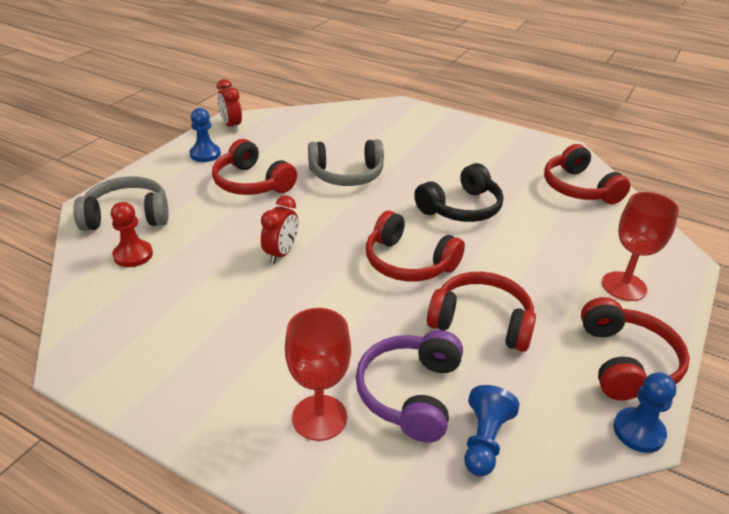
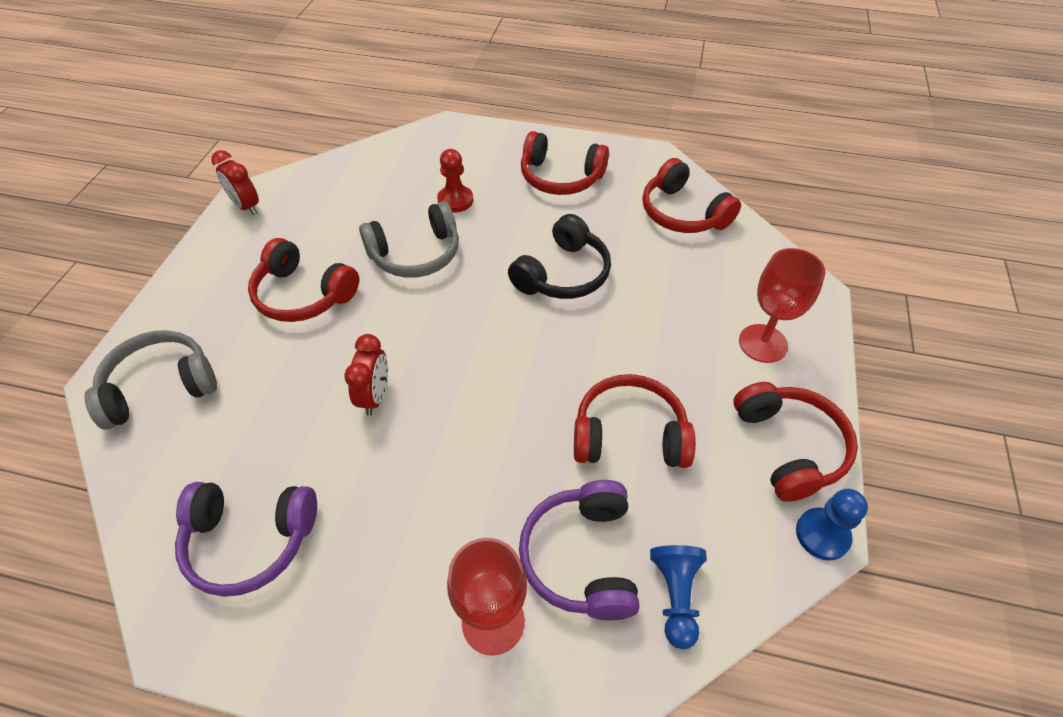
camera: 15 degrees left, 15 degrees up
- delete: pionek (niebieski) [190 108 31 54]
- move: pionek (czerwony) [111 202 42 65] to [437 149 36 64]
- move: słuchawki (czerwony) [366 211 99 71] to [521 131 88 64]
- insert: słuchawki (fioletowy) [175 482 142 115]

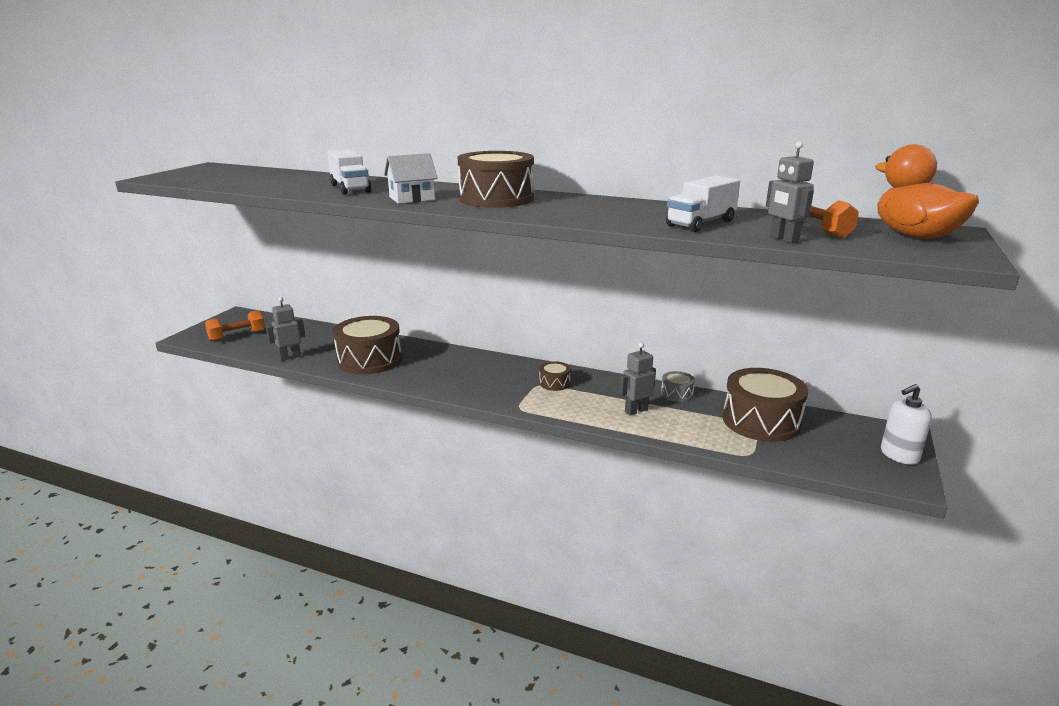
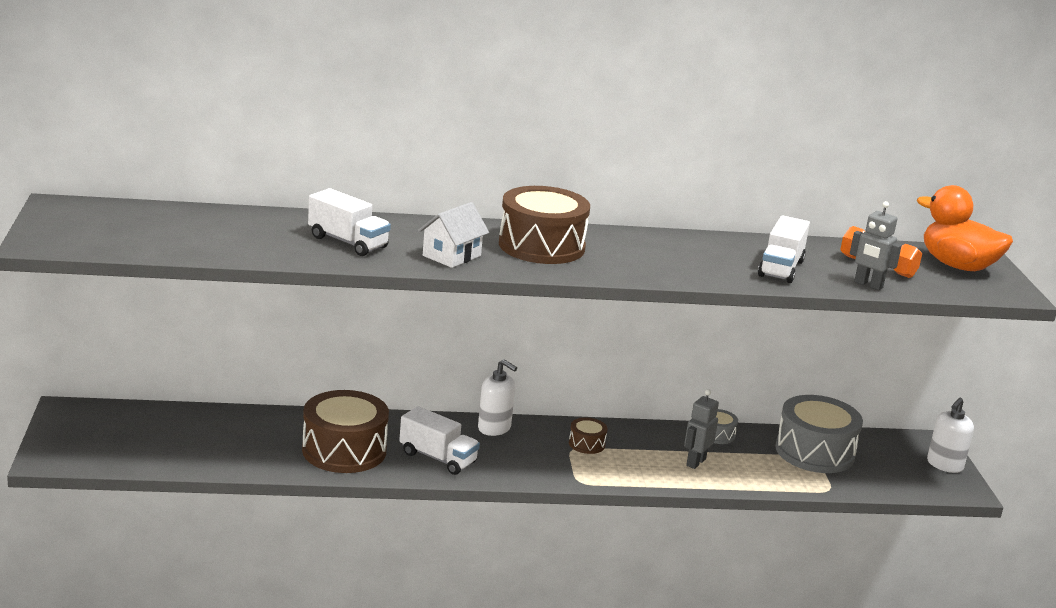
camera: 30 degrees left, 0 degrees up
- delete: robot (szary) [266 297 39 64]
- delete: hantel (pomarańczowy) [205 310 60 32]
- recolor: bęben (brązowy) [723 368 85 74] to bęben (szary) [775 395 88 78]
- insert: dozownik mydła (biały) [478 359 39 77]
- insert: ciężarówka (biały) [399 406 81 69]

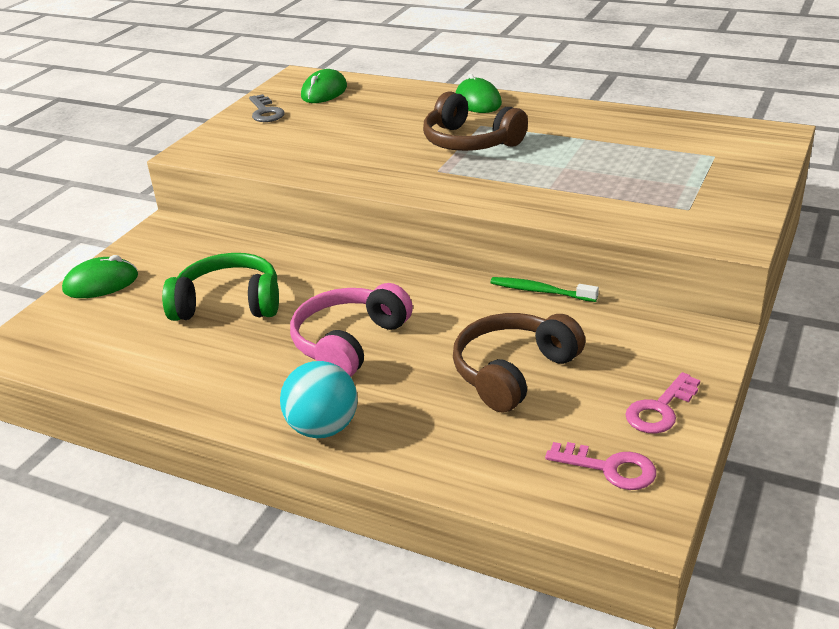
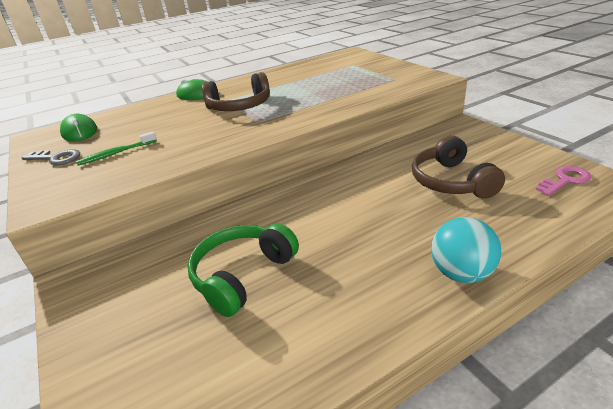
camera: 55 degrees left, 0 degrees up
- delete: myszka (zielony) [62 255 76 43]
- move: szczoteczka do zębów (zielony) [490 277 109 25] to [76 131 81 35]
- delete: słuchawki (różowy) [290 283 123 94]
- delete: klucz (różowy) [625 372 75 62]

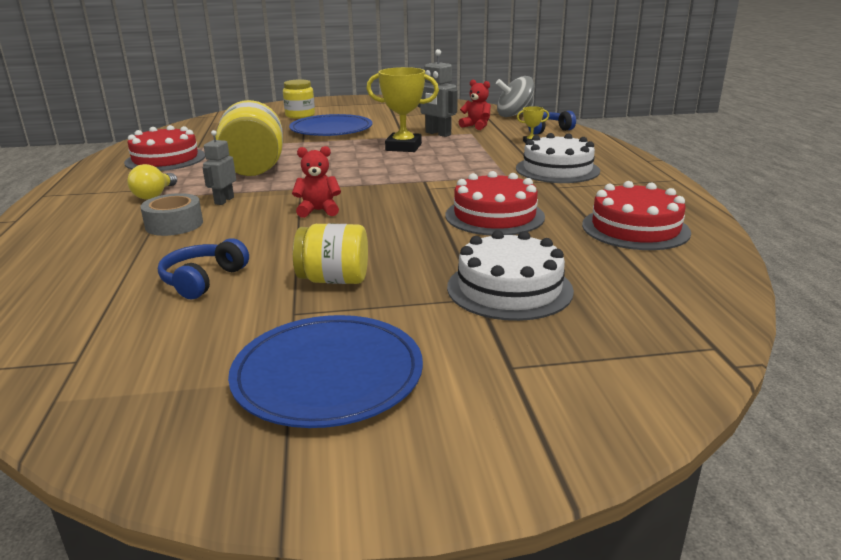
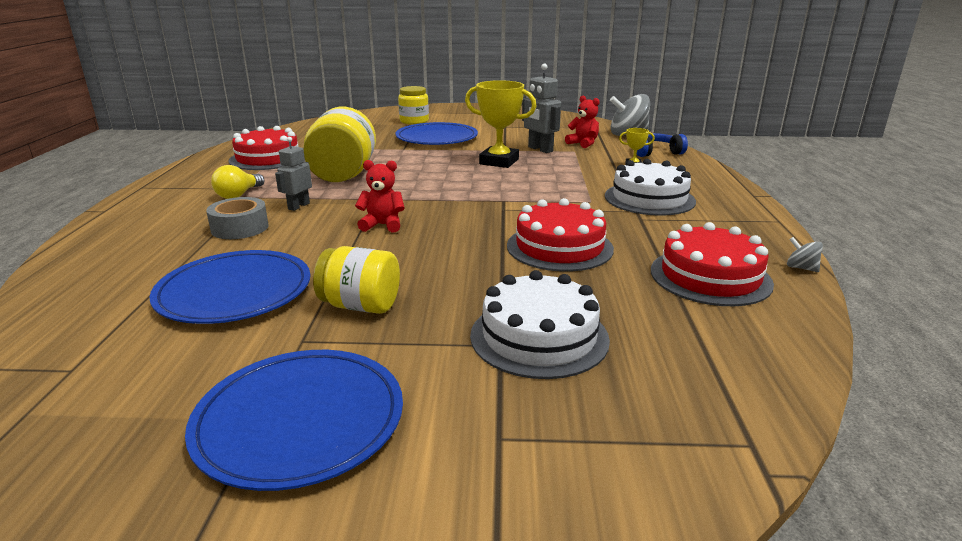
camera: 10 degrees right, 0 degrees up
- replace: słuchawki (niebieski) [158 238 91 61] to talerz (niebieski) [149 250 162 74]
- insert: bączek (szary) [787 237 36 35]

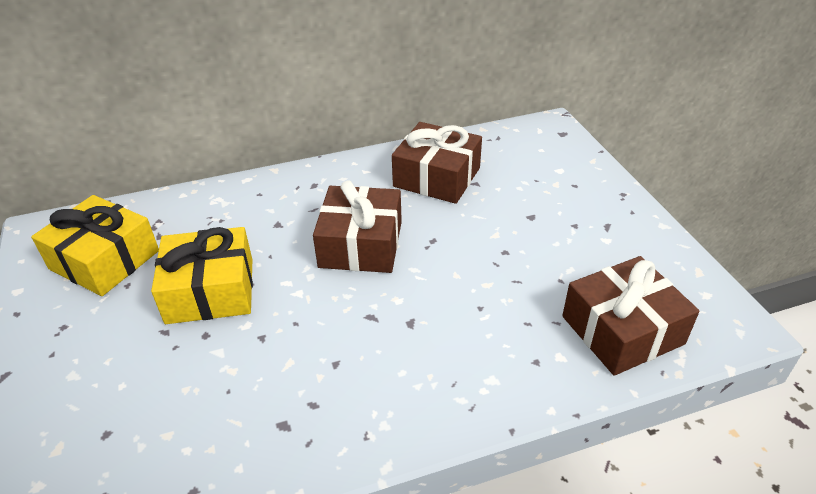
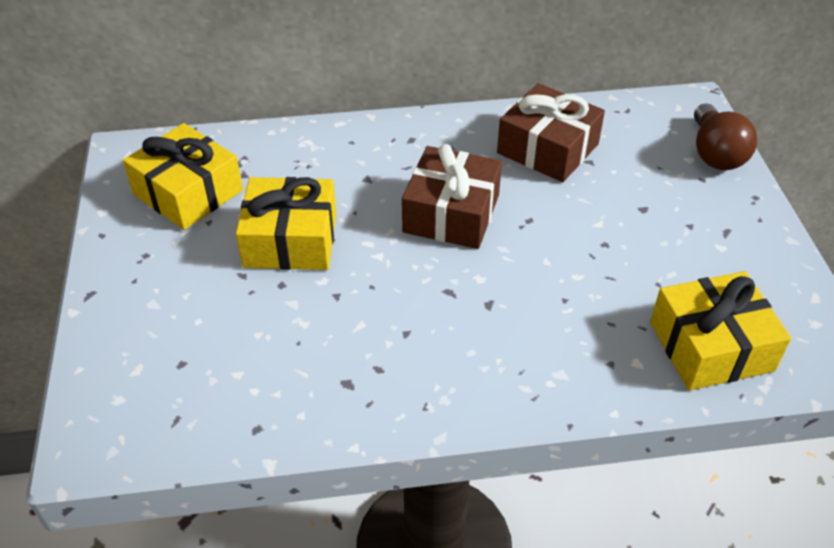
camera: 10 degrees right, 5 degrees up
- recolor: prezent (brązowy) [562 256 137 120] to prezent (żółty) [650 271 141 120]
- insert: żarówka (brązowy) [694 103 63 67]

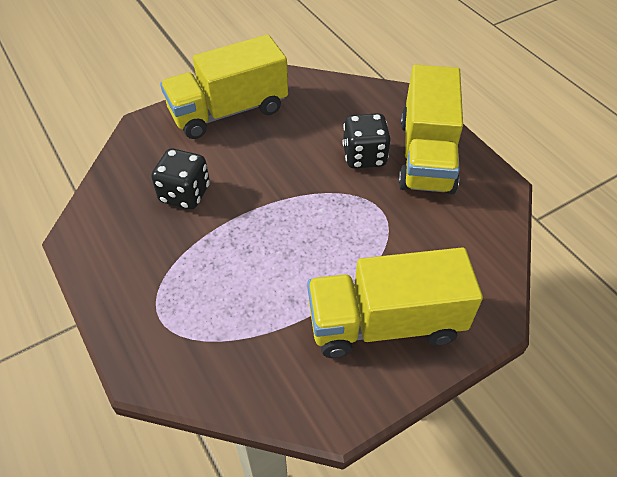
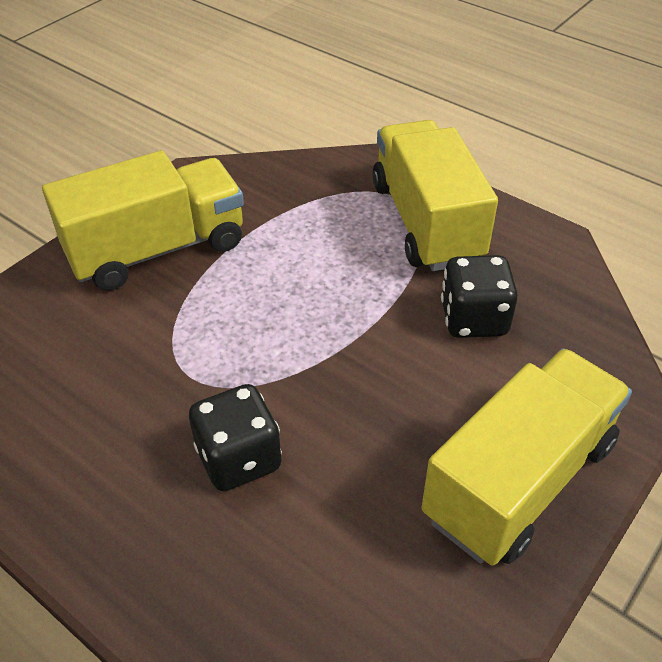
camera: 160 degrees right, 5 degrees down
- move: ciężarówka (żółty) [398 65 65 129] to [373 120 125 151]

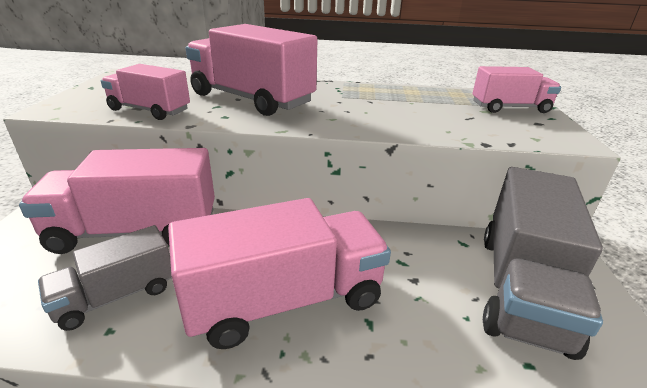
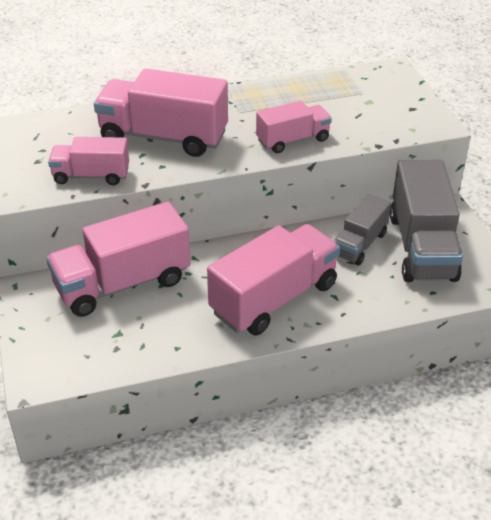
camera: 20 degrees left, 10 degrees up
- move: ciężarówka (różowy) [472 66 89 47] to [256 101 76 52]
- move: ciężarówka (szary) [38 225 134 106] to [334 194 57 71]

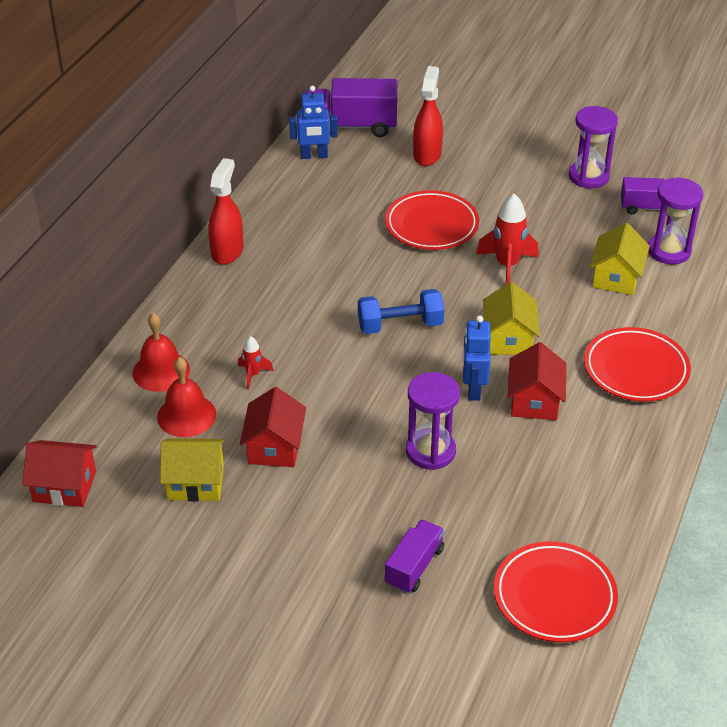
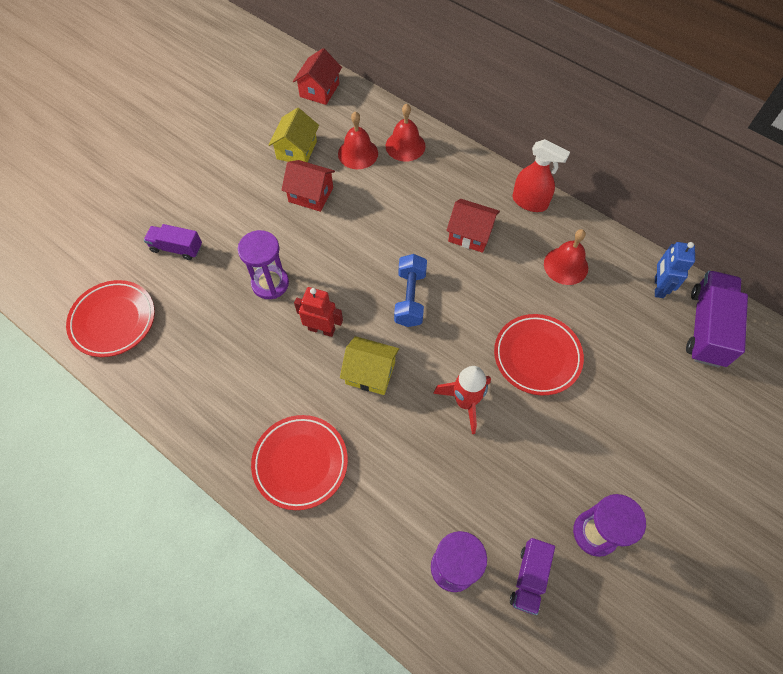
camera: 105 degrees right, 20 degrees up
- delete: spryskiwacz (czerwony) [413 66 30 100]
- delete: domek (żółty) [590 223 60 72]
- recolor: robot (niebieski) [463 315 28 86] to robot (czerwony) [294 287 49 50]
- delete: rakieta (czerwony) [238 336 36 54]
- move: domek (czerwony) [507 342 59 78] to [446 199 54 54]
- rotate: ciężarówka (fioletowy) [385 519 59 75] = [144 224 58 36] 150 degrees clockwise
- insert: dzwonek (czerwony) [544 229 44 56]

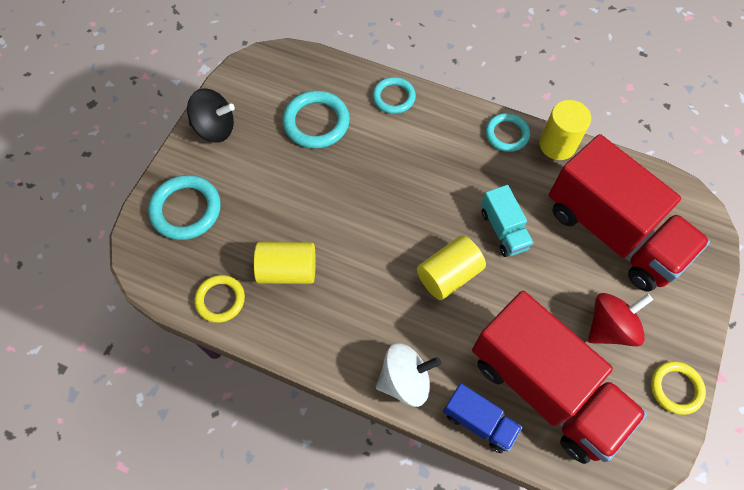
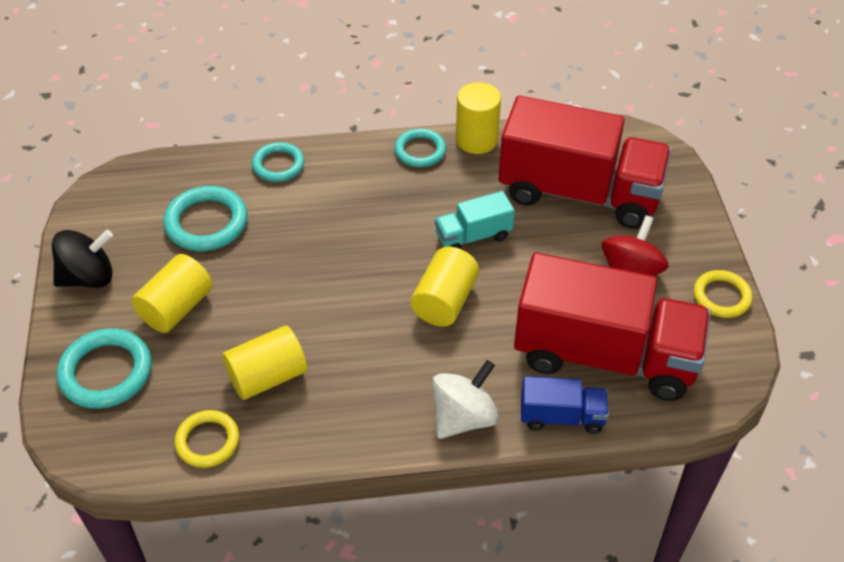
camera: 30 degrees left, 15 degrees down
- rotate: ciężarówka (turkusowy) [481 185 53 72] = [435 191 80 58] 120 degrees clockwise
- insert: walec (żółty) [131 254 82 79]

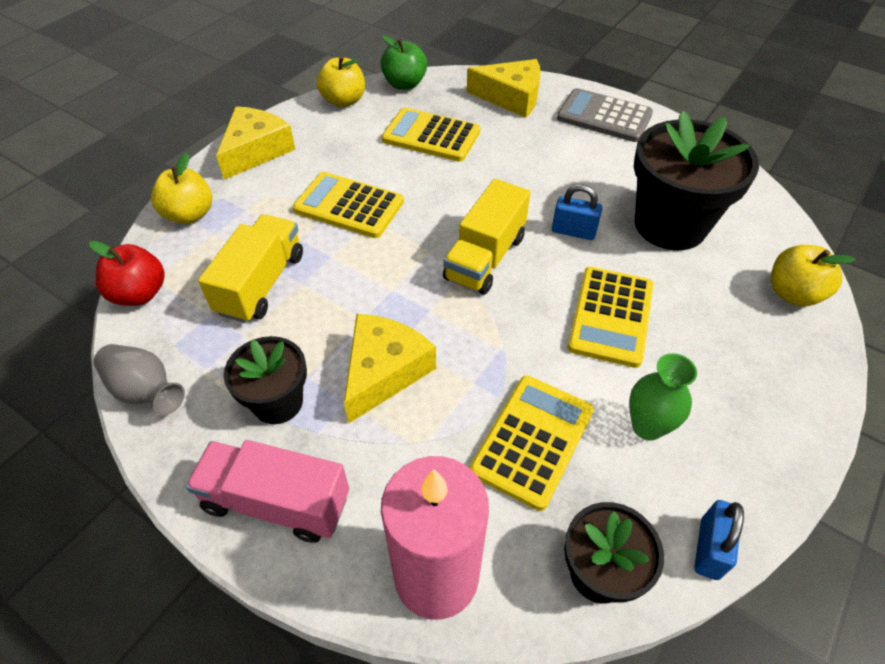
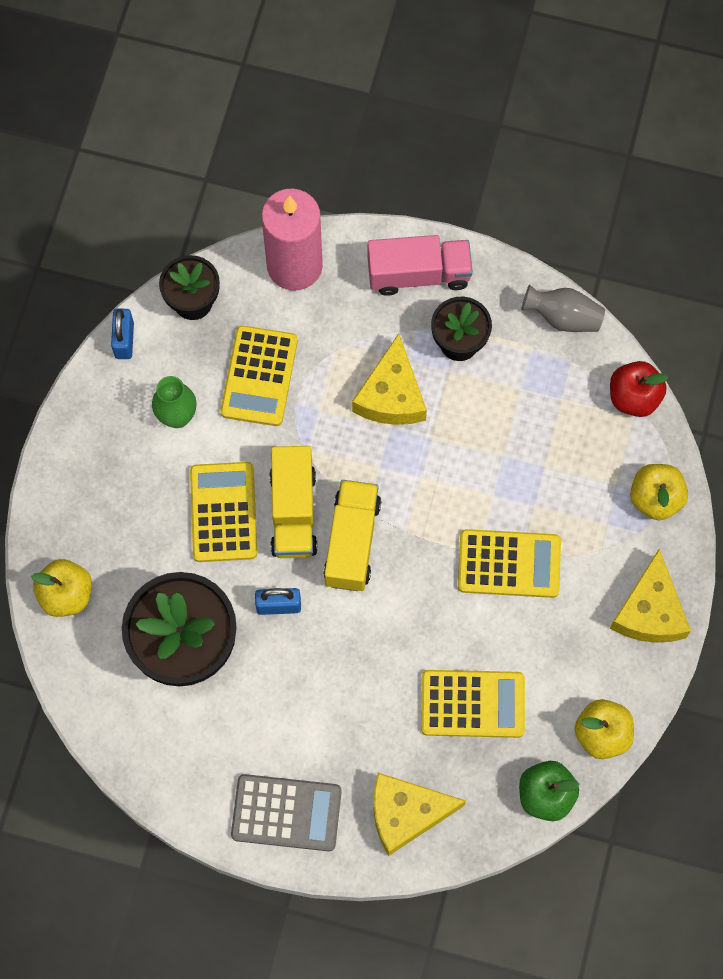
camera: 160 degrees right, 20 degrees up
- move: ciężarówka (żółty) [198 214 105 109] to [269 446 49 112]

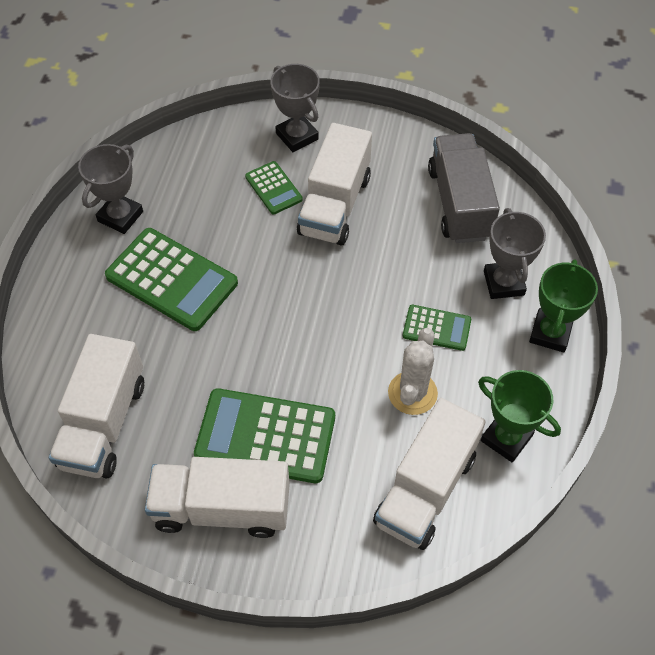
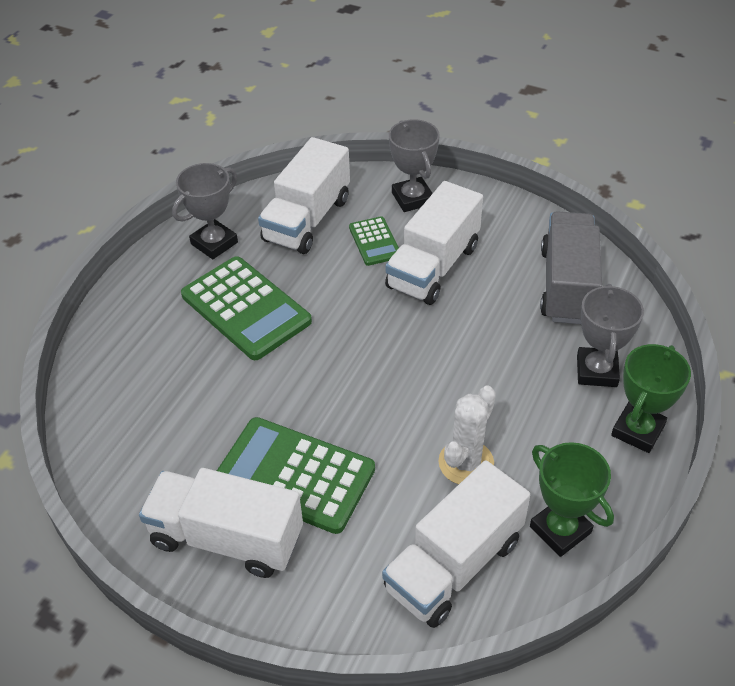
camera: 15 degrees right, 10 degrees down
- delete: kalkulator (zielony) [403 305 68 46]
- move: ciężarówka (biały) [49 334 95 145] to [258 137 92 117]

